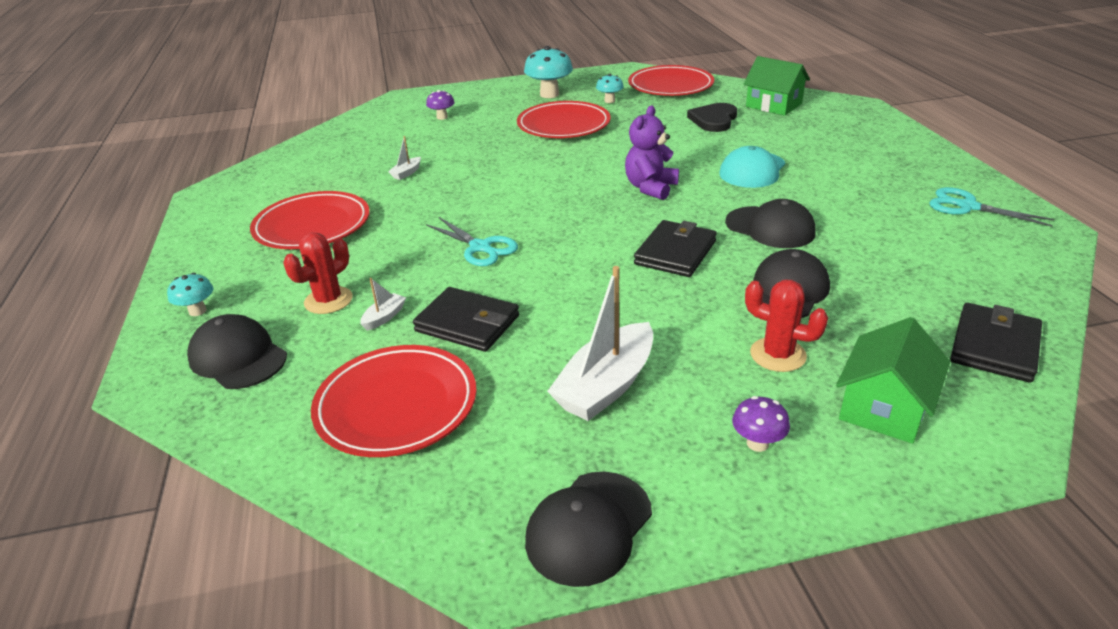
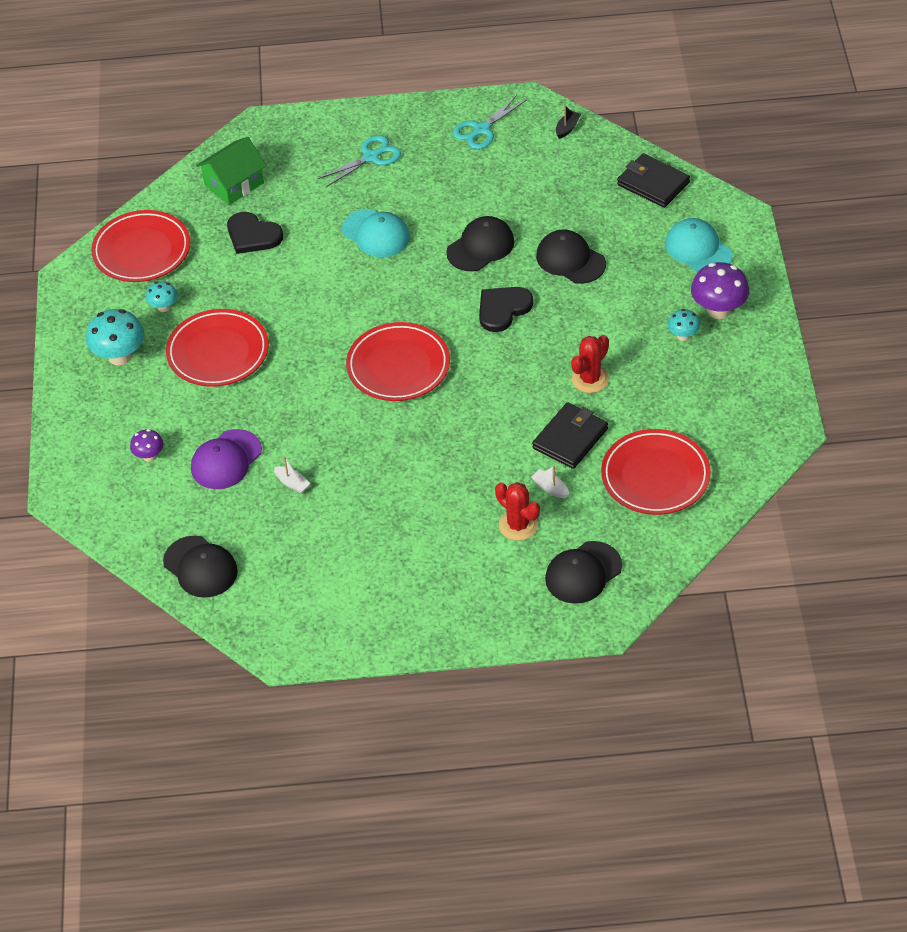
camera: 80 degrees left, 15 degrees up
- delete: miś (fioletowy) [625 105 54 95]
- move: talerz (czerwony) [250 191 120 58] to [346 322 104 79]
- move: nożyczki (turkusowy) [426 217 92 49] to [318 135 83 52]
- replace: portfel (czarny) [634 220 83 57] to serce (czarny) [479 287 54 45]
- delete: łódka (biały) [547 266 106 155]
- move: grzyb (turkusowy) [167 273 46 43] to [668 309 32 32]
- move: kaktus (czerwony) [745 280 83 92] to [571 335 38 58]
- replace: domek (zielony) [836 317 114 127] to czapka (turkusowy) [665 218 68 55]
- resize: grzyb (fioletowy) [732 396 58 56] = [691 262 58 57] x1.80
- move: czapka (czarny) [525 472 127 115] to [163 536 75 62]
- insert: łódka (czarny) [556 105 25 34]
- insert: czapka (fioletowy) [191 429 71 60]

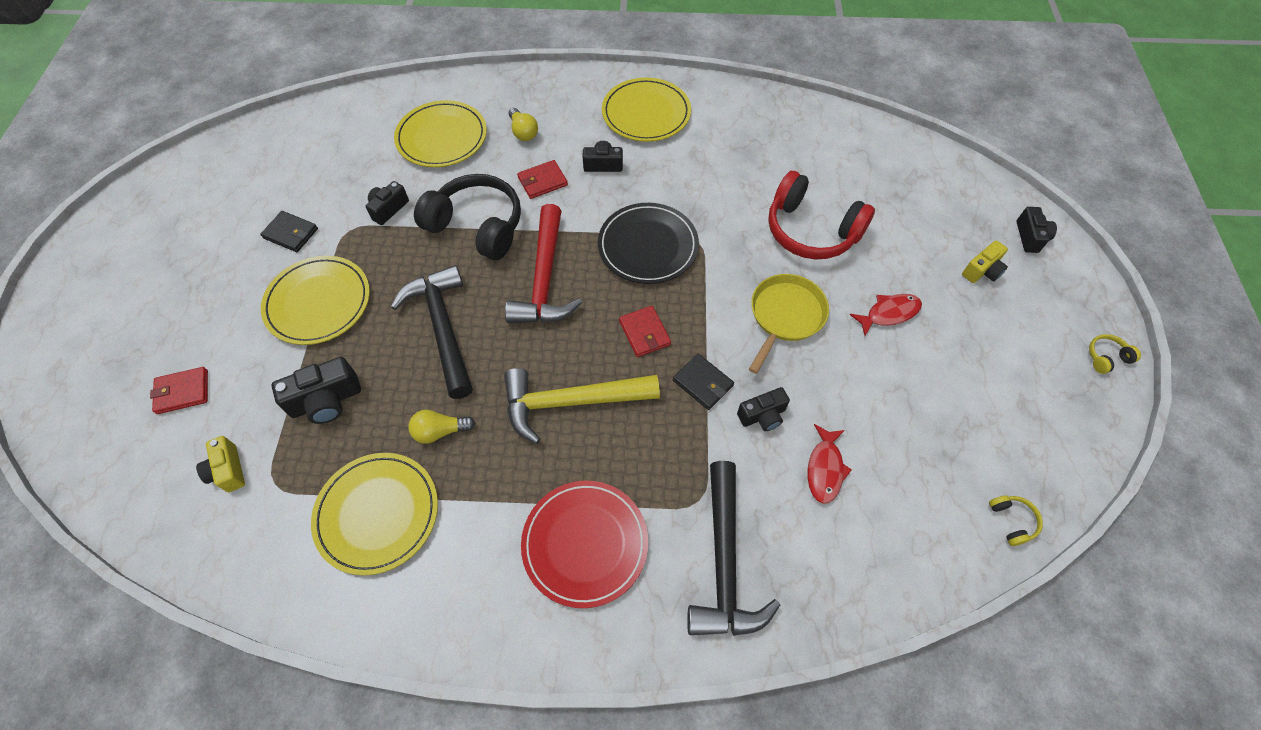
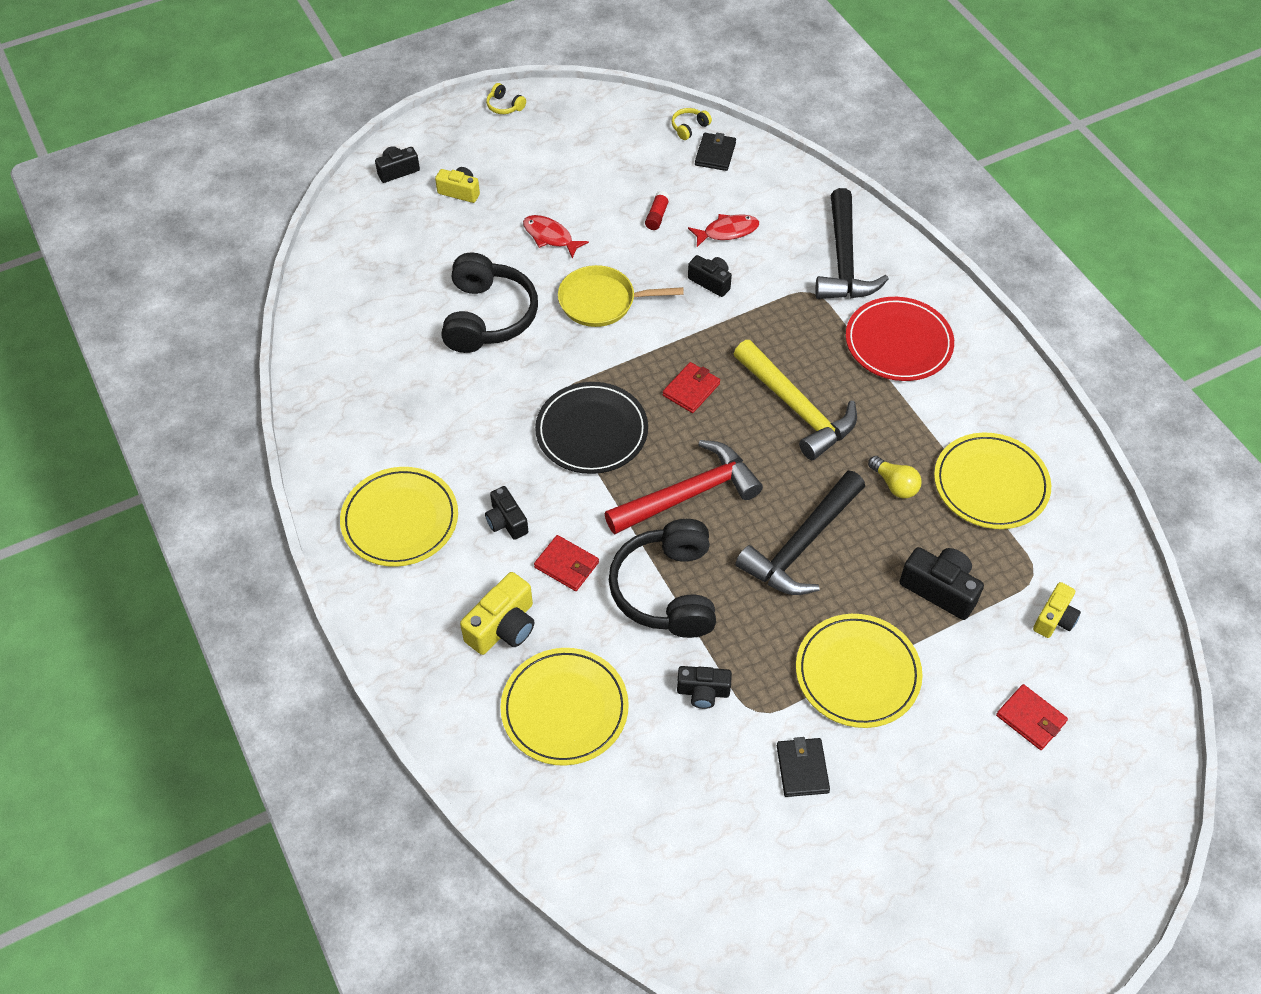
camera: 120 degrees left, 5 degrees down
- replace: żarówka (żółty) [509 108 29 33] to aparat fotograficzny (żółty) [460 572 74 83]
- recolor: słuchawki (czerwony) [768 171 107 88] to słuchawki (czarny) [442 252 96 101]
- move: portfel (czarny) [673 354 61 56] to [695 133 41 38]
- rotate: młotek (czarny) [687 461 93 175] = [815 188 74 111] 120 degrees clockwise
- insert: klej w sztyfcie (czerwony) [645 191 25 39]

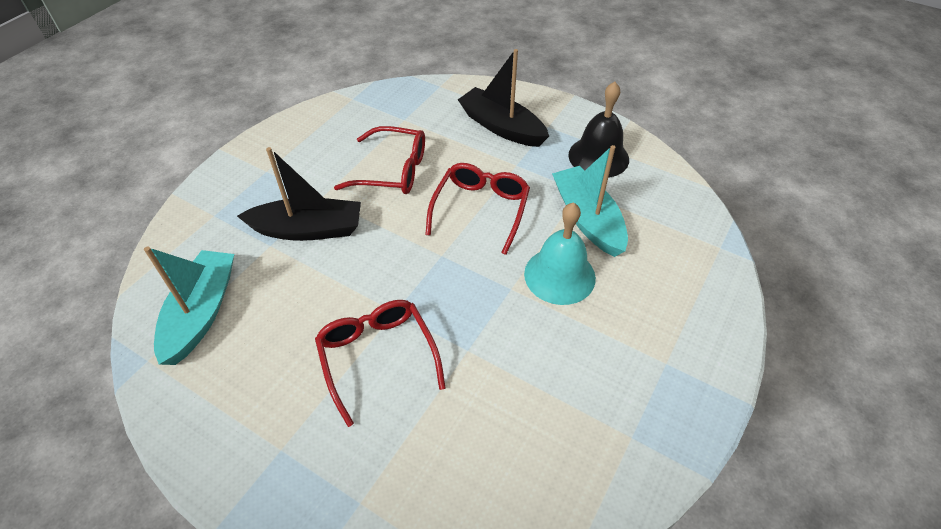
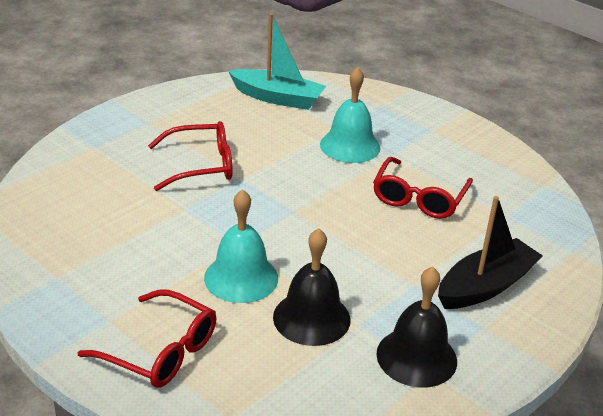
camera: 100 degrees right, 15 degrees down
- replace: łódka (turkusowy) [552 145 76 112] to dzwonek (czarny) [273 228 77 118]
- replace: łódka (czarny) [237 147 124 94] to dzwonek (turkusowy) [320 67 60 96]
- move: okulary (czerwony) [425 163 105 92] to [78 289 138 99]

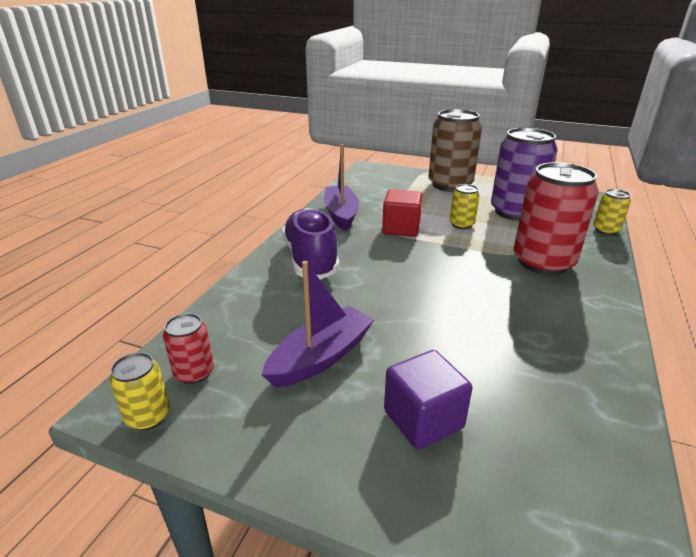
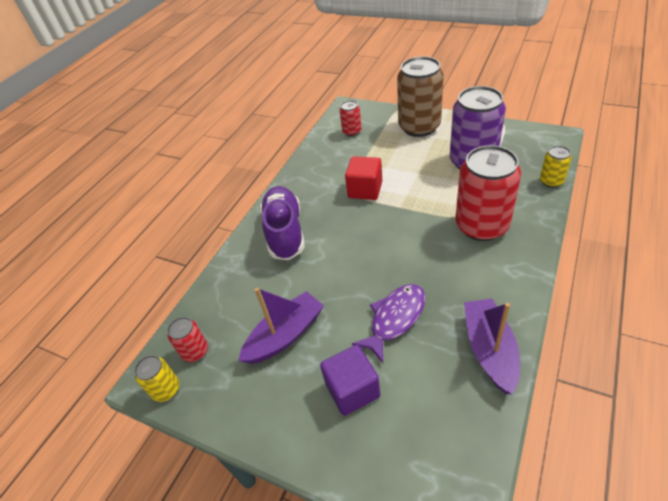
camera: 10 degrees right, 15 degrees up
- move: łódka (fioletowy) [324 144 35 87] to [464 298 56 97]
- delete: puszka (żółty) [450 184 30 45]
- insert: puszka (czerwony) [340 100 21 36]
- insert: ryba (fioletowy) [352 284 73 79]

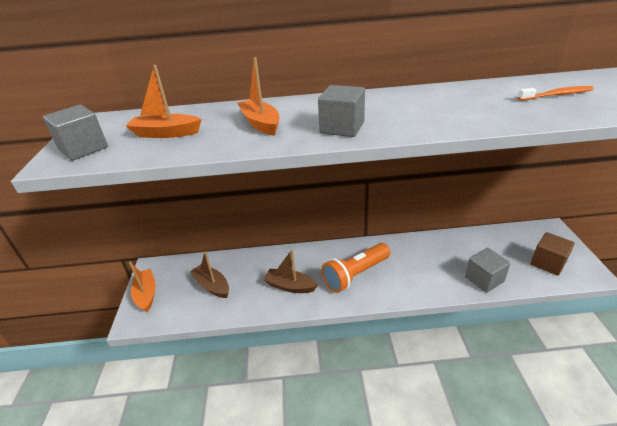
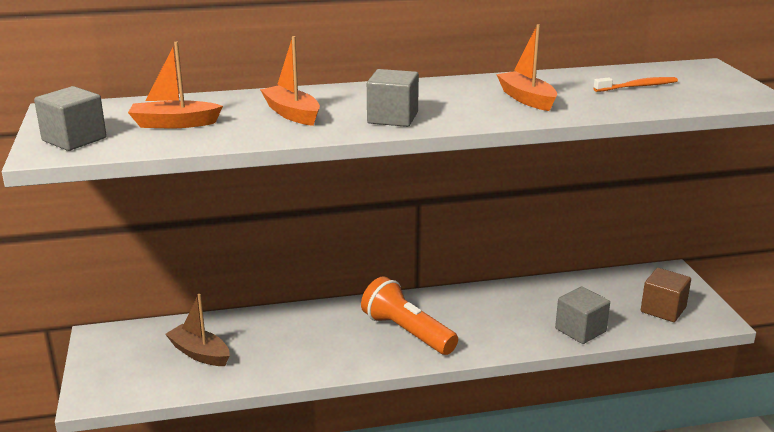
camera: 10 degrees left, 10 degrees down
- rotate: latarka (pomarańczowy) [321 243 69 50] = [361 276 97 79] 90 degrees clockwise
- delete: łódka (brązowy) [263 249 55 44]
- move: łódka (pomarańczowy) [129 262 27 50] to [496 24 61 87]

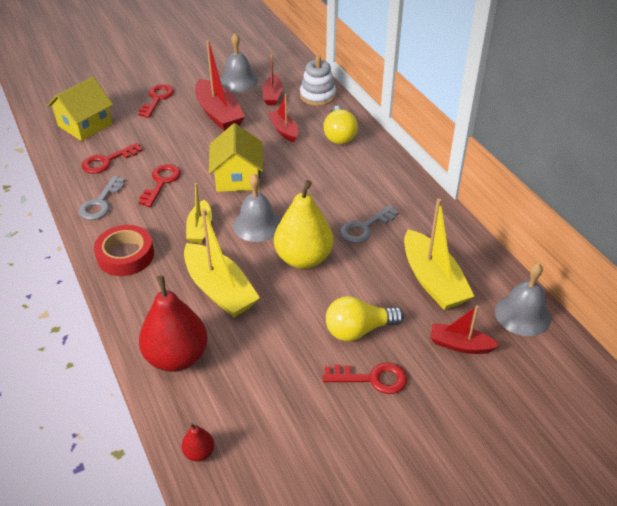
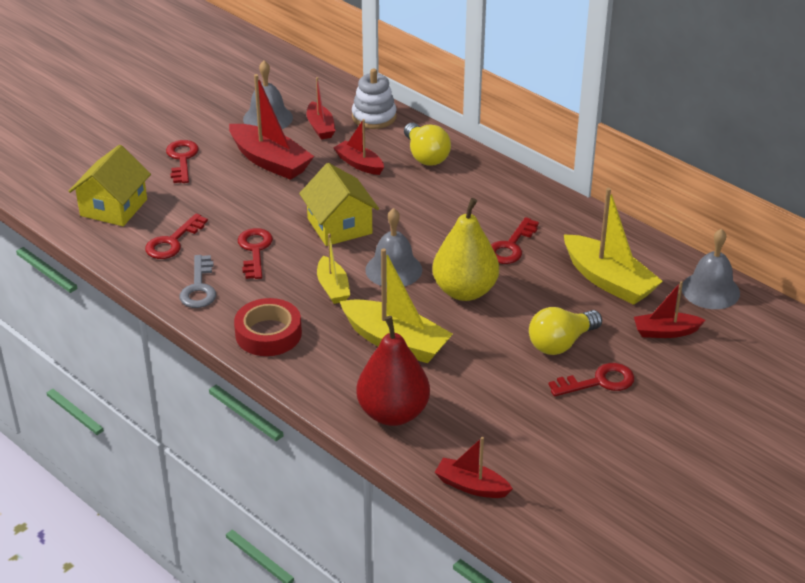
camera: 20 degrees left, 5 degrees down
- recolor: klucz (szary) [340 205 59 38] to klucz (czerwony) [491 217 48 47]
- replace: gruszka (czerwony) [182 423 32 38] to łódka (czerwony) [434 437 79 61]

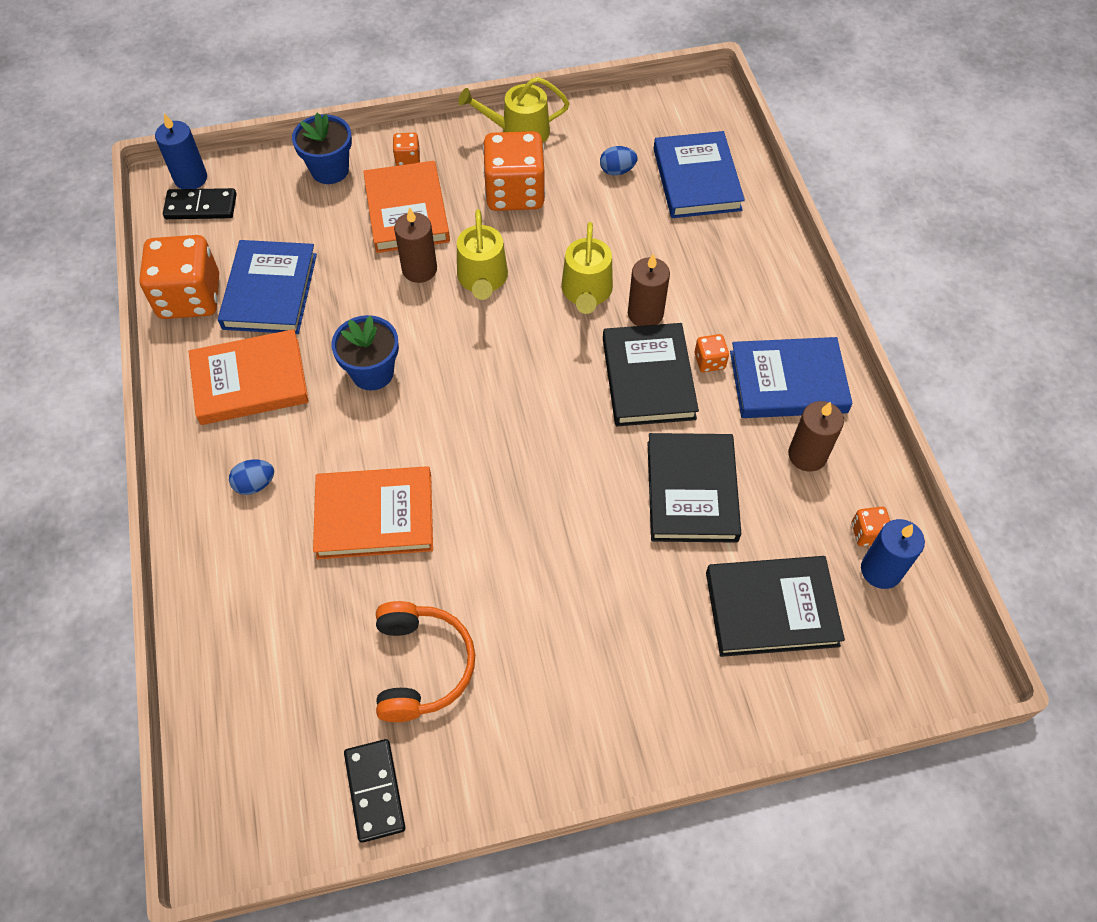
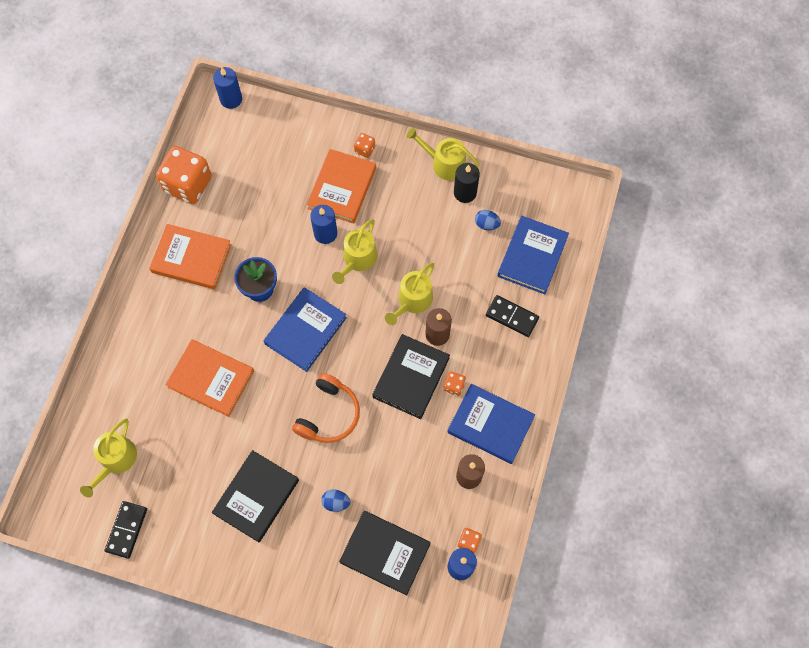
camera: 30 degrees right, 10 degrees up
- delete: doniczka (niebieski) [292 113 60 71]
- delete: kostka do gry (pomarańczowy) [483 131 62 80]
- move: kostka domina (czarny) [163 188 74 31] to [486 295 53 42]
- recolor: świeca (brązowy) [394 207 43 76] to świeca (niebieski) [310 205 27 39]
- move: książka (niebieski) [218 240 99 94] to [264 287 83 85]
- move: książka (czarny) [647 433 94 110] to [212 450 87 92]
- move: jajko (niebieski) [229 459 45 36] to [321 489 29 23]
- move: słuchawki (pomarańczowy) [376 601 99 121] to [292 373 68 70]
- insert: świeca (czarny) [454 163 26 40]
- insert: konewka (żółty) [80 418 57 80]

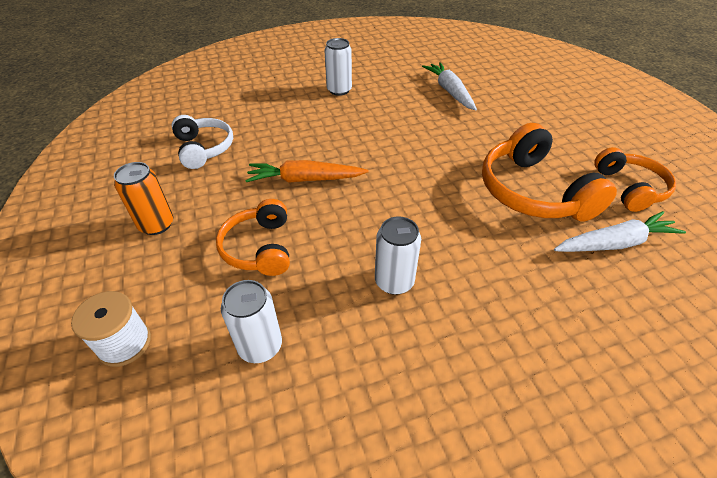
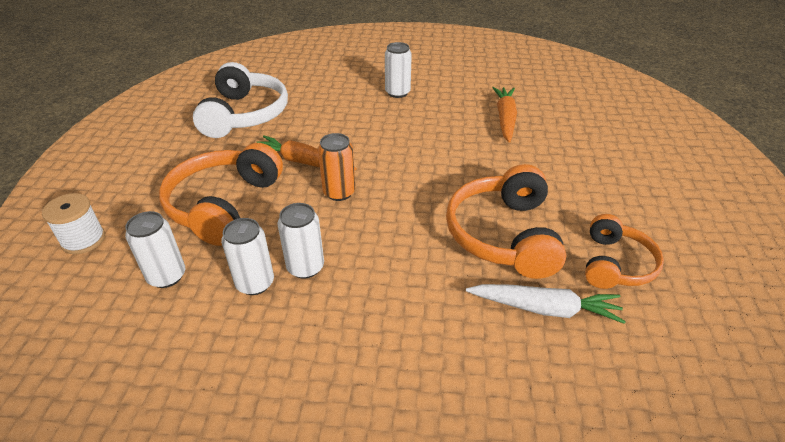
camera: 25 degrees right, 5 degrees down
- recolor: marchewka (biały) [422 62 55 48] to marchewka (pomarańczowy) [492 87 25 56]
- resize: słuchawki (biały) [172 115 61 54] = [193 62 95 76] x1.59
- move: puszka (pomarańczowy) [114 162 59 73] to [318 133 37 68]
- resize: słuchawki (pomarańczowy) [216 199 74 77] = [159 143 124 103] x1.59
- insert: puszka (biały) [221 218 53 77]

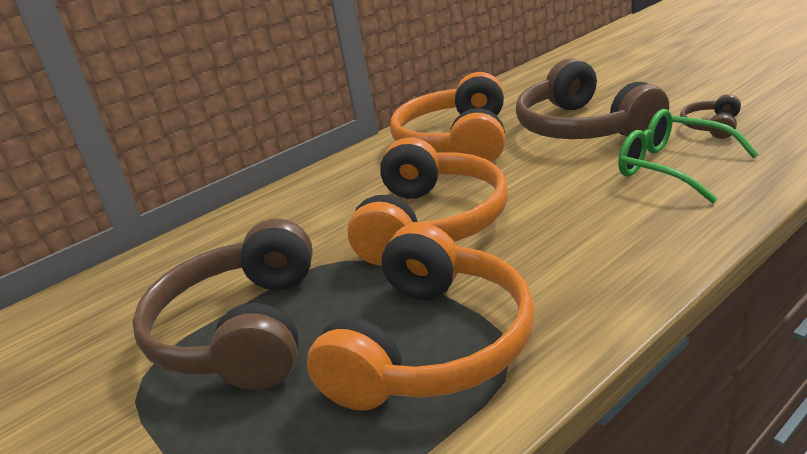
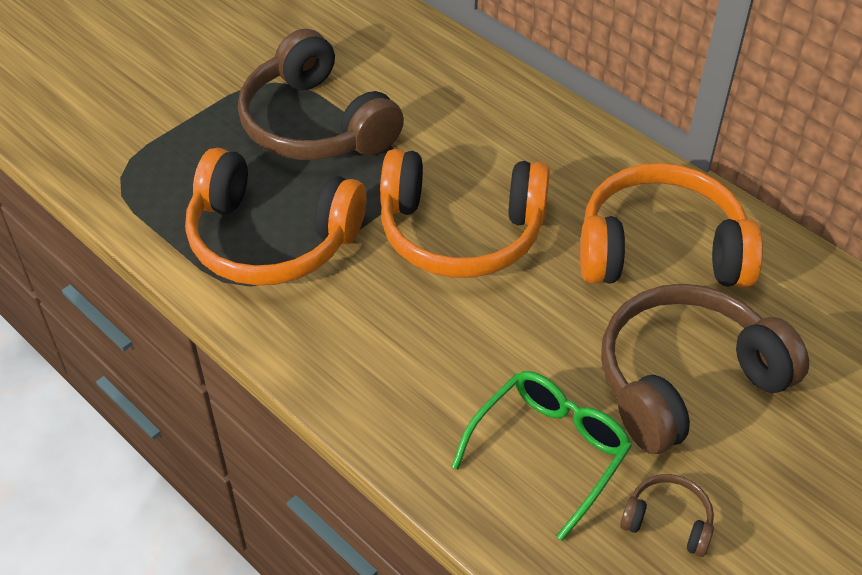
camera: 80 degrees right, 20 degrees up
- rotate: słuchawki (brązowy) [132 218 181 172] = [238 29 166 131] 120 degrees counterclockwise

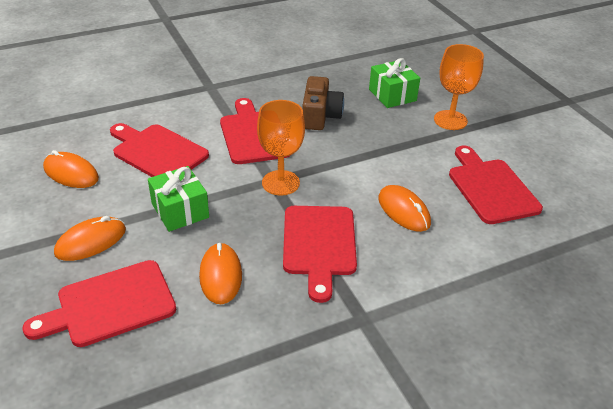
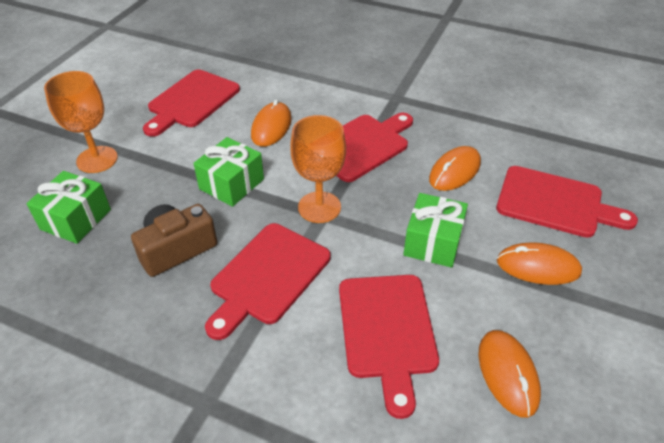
camera: 130 degrees left, 5 degrees up
- insert: prezent (zielony) [193 137 71 70]

